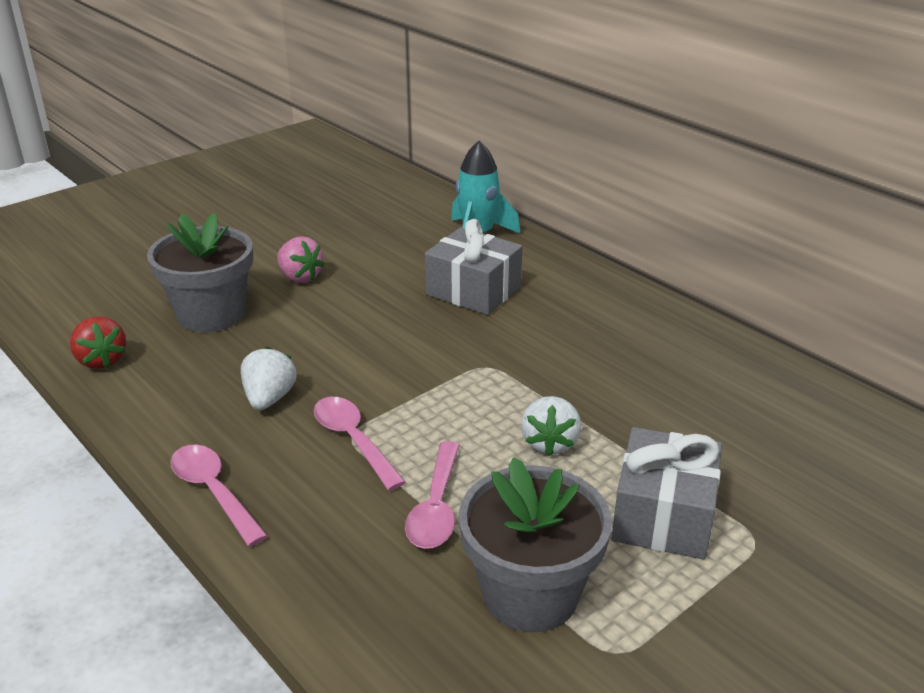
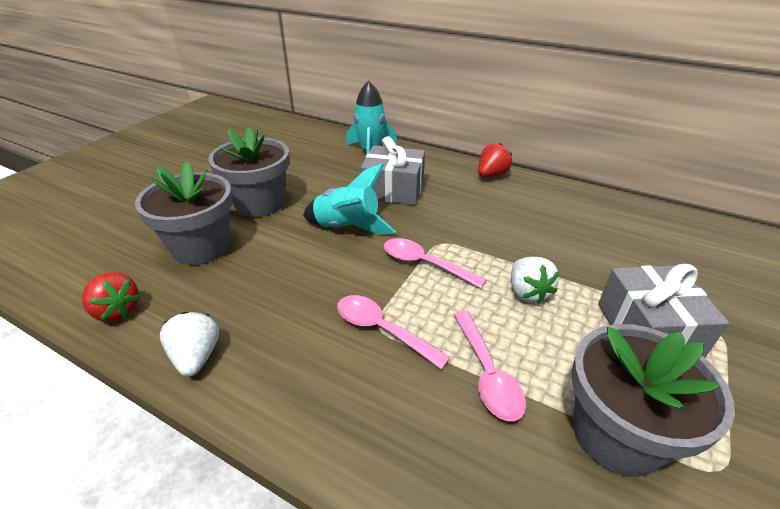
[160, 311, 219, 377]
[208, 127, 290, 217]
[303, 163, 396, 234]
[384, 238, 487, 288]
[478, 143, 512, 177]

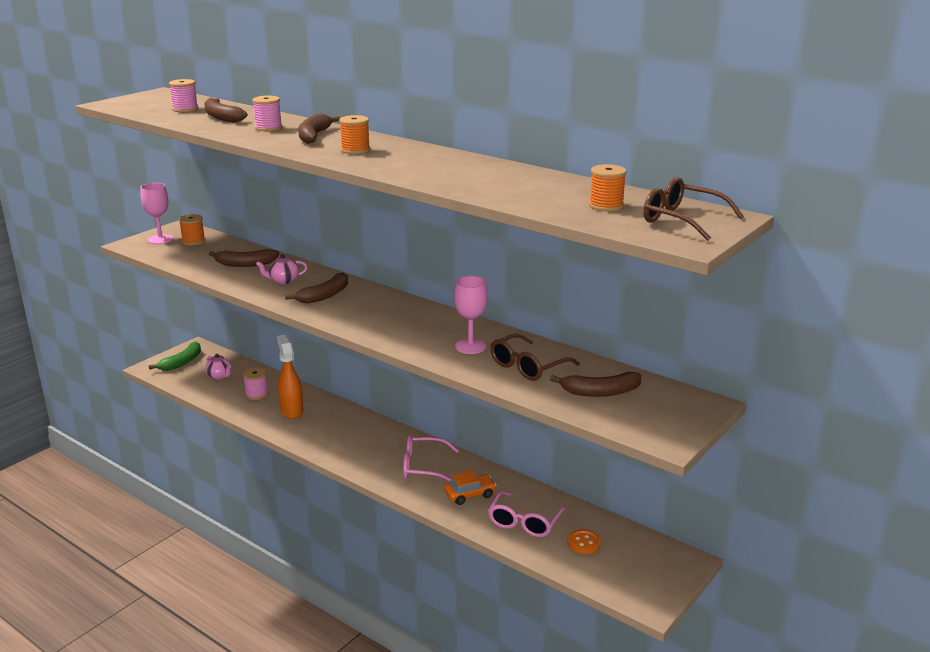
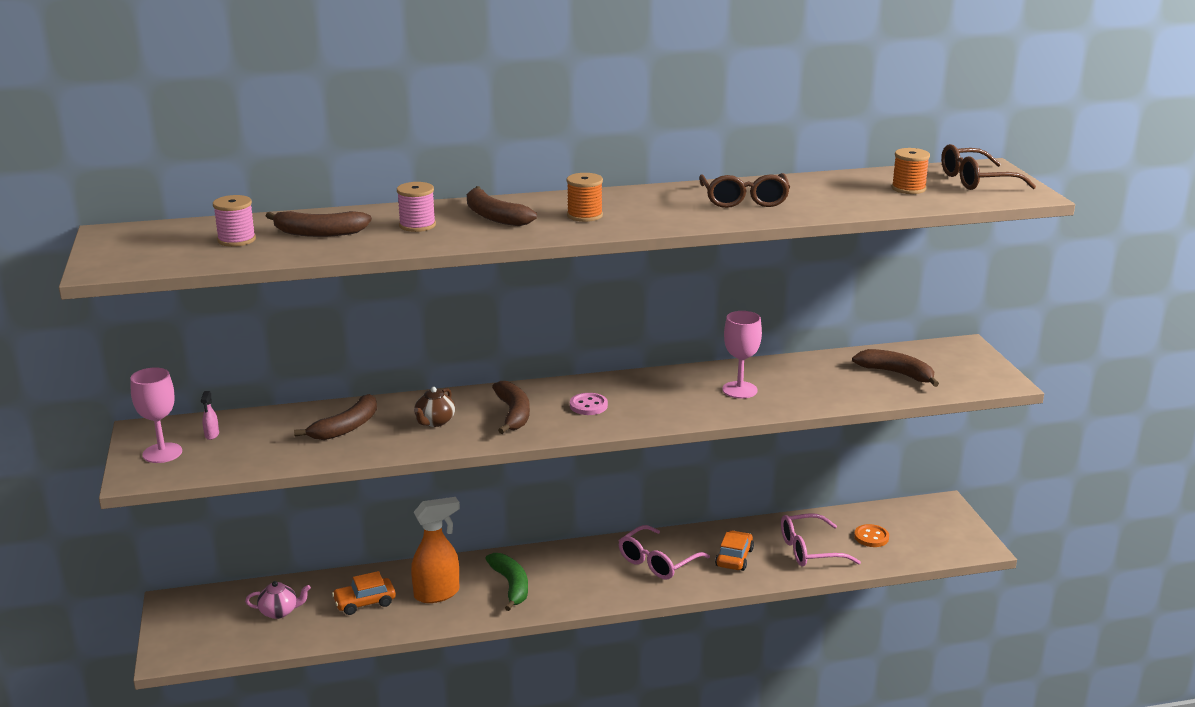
[201, 391, 219, 440]
[332, 571, 396, 615]
[411, 497, 460, 603]
[414, 387, 455, 427]
[485, 553, 528, 611]
[570, 393, 608, 415]
[699, 173, 790, 208]
[781, 513, 861, 566]
[852, 349, 939, 387]

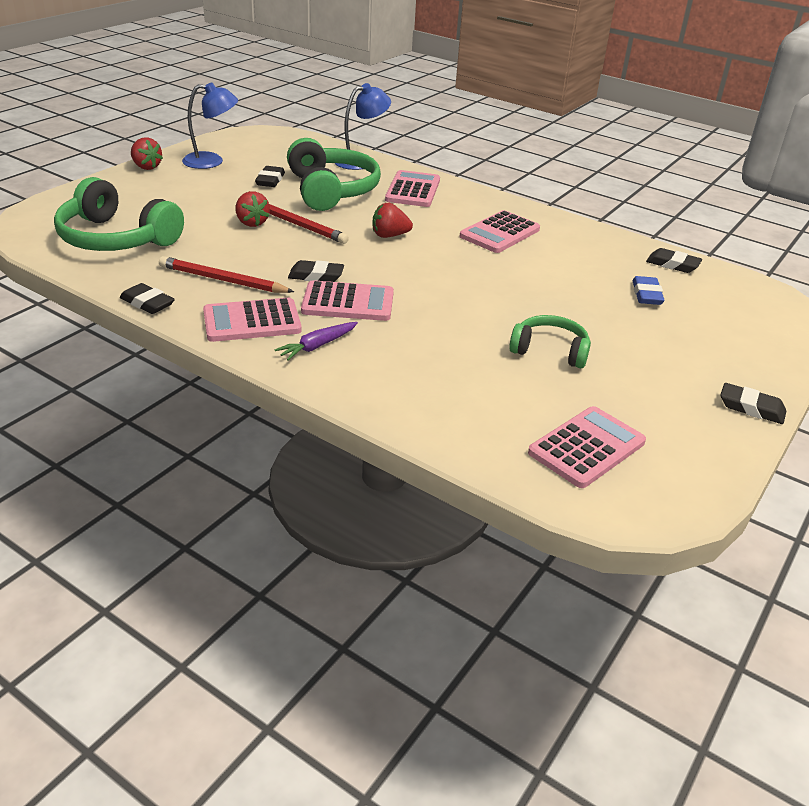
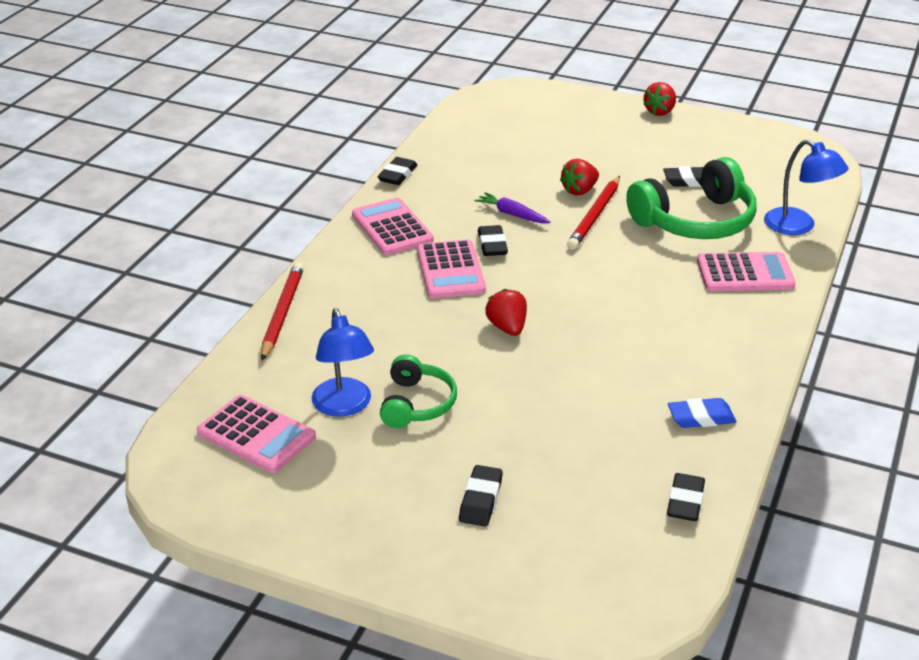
[261, 262, 304, 360]
[312, 308, 374, 417]
[459, 465, 503, 526]
[474, 192, 551, 223]
[485, 289, 527, 336]
[668, 398, 736, 428]
[54, 177, 184, 251] (first image)
[460, 210, 540, 253] (first image)

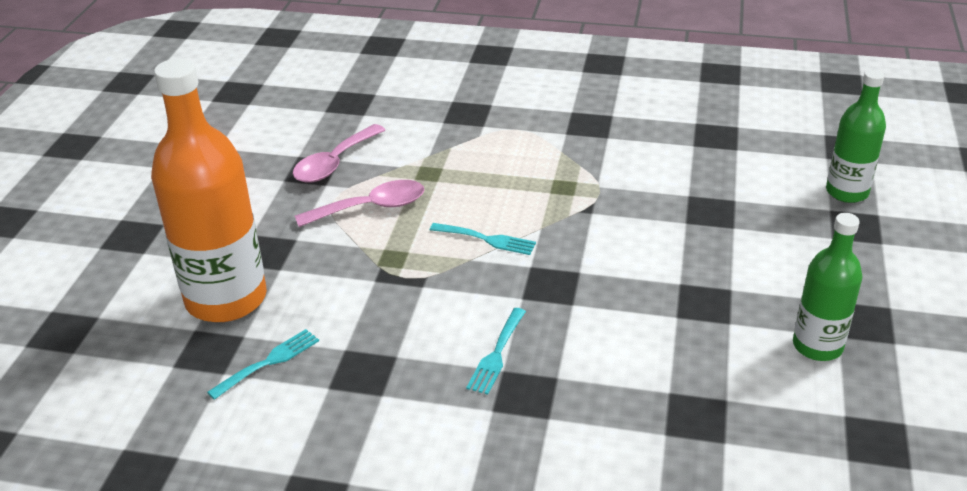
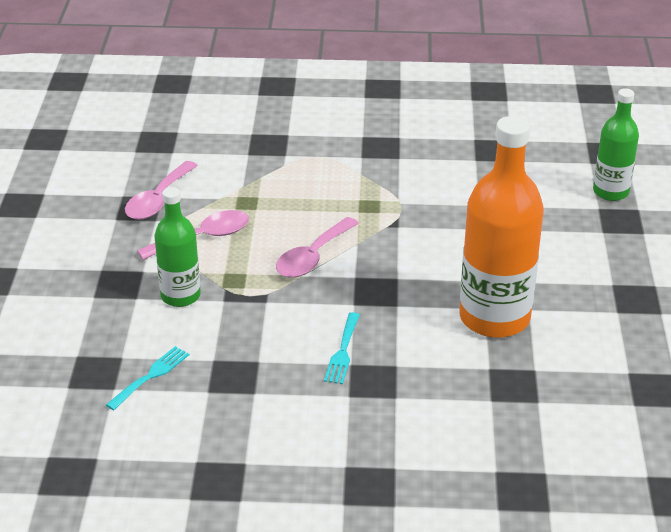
[154, 187, 201, 307]
[276, 217, 359, 278]
[459, 116, 544, 338]

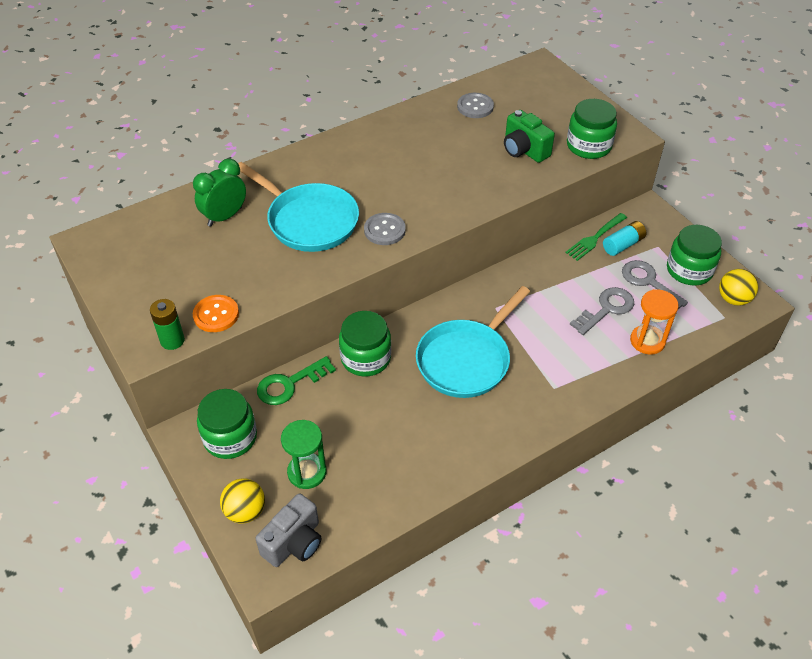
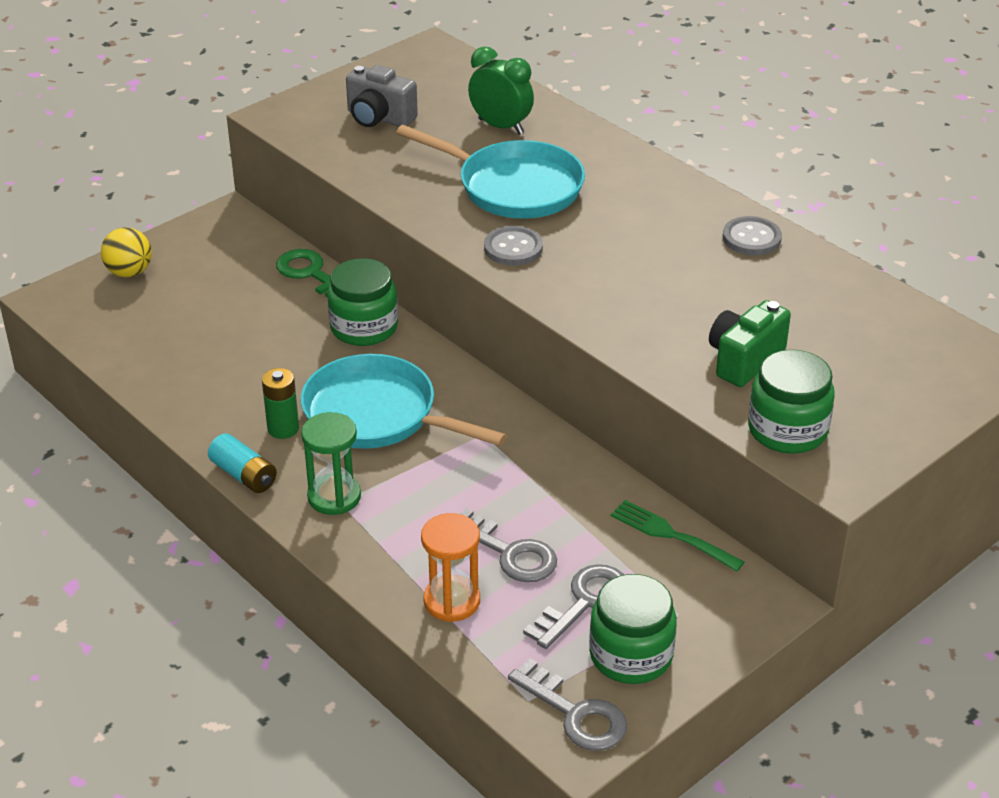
[208, 433, 277, 493]
[262, 368, 299, 439]
[301, 412, 361, 515]
[346, 65, 418, 127]
[396, 125, 585, 219]
[508, 658, 627, 751]
[723, 216, 782, 255]
[193, 295, 239, 332] (first image)
[197, 389, 257, 459] (first image)

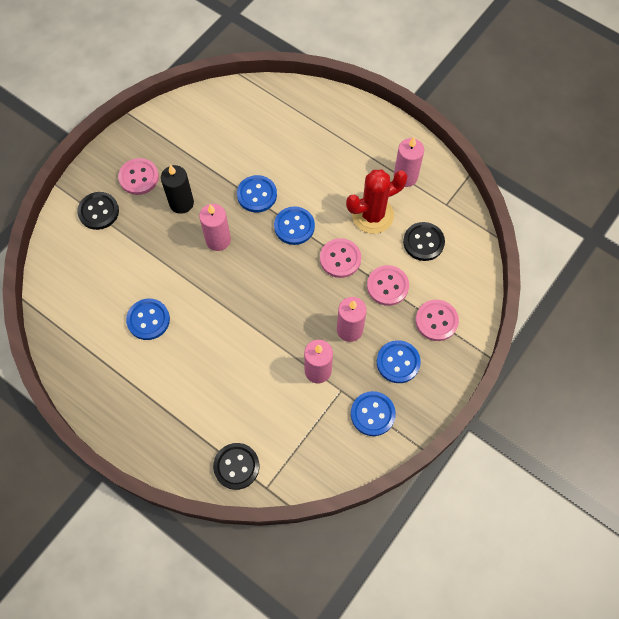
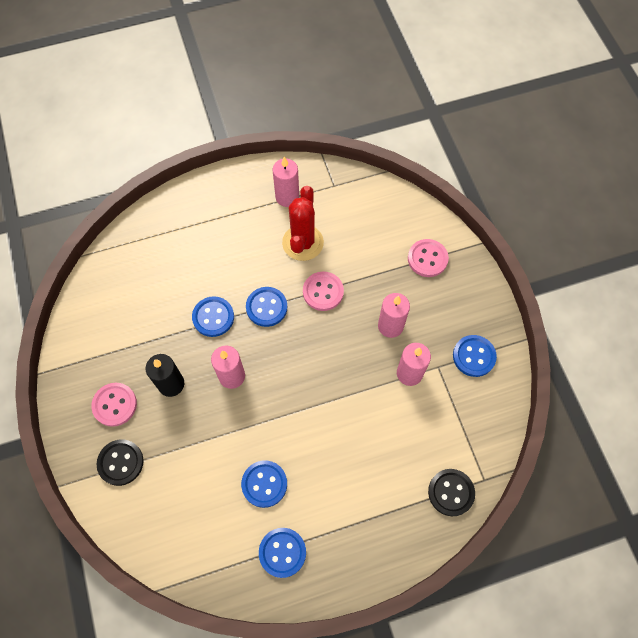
[259, 528, 306, 578]
[367, 265, 409, 306] (first image)
[403, 222, 445, 261] (first image)

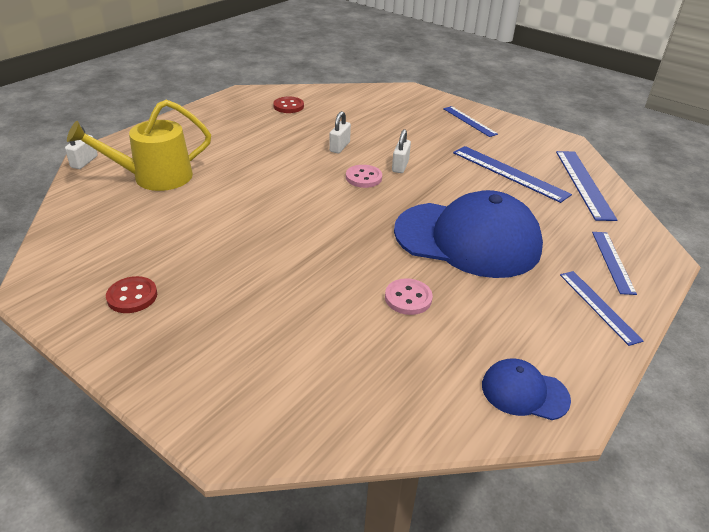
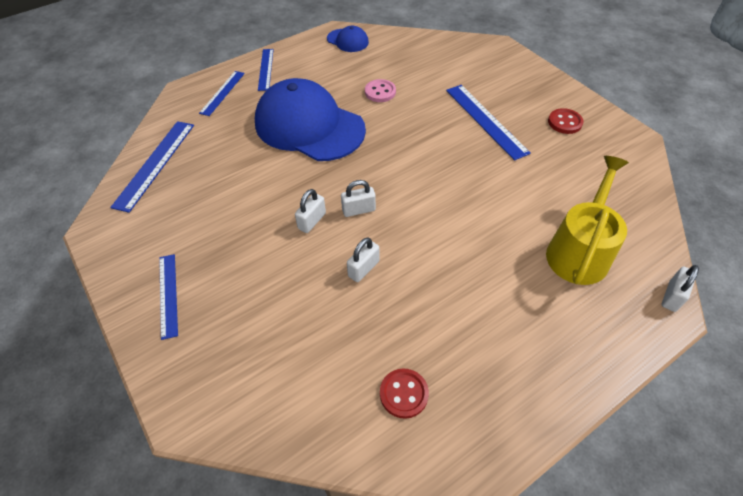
[341, 180, 376, 217]
[446, 85, 531, 161]
[546, 156, 629, 285]

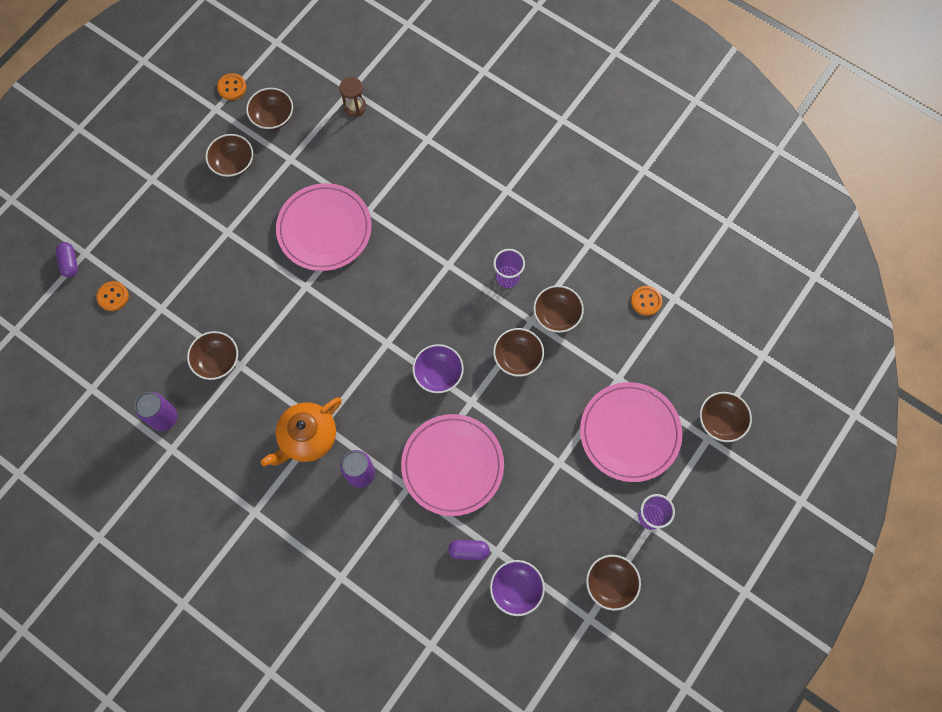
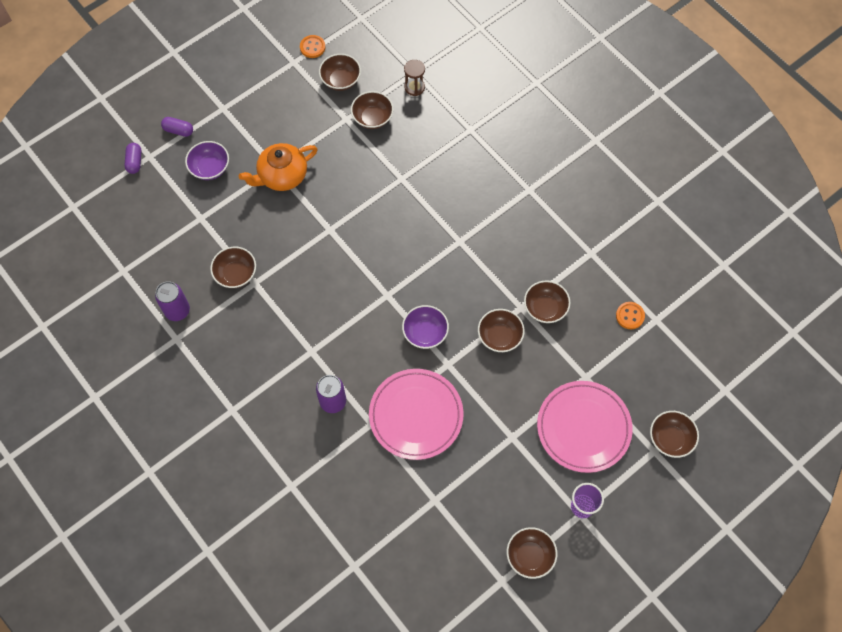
[161, 117, 193, 137]
[185, 141, 229, 180]
[239, 143, 318, 191]
[351, 91, 394, 129]
[97, 281, 129, 311] (first image)
[276, 183, 372, 271] (first image)
[493, 249, 525, 288] (first image)

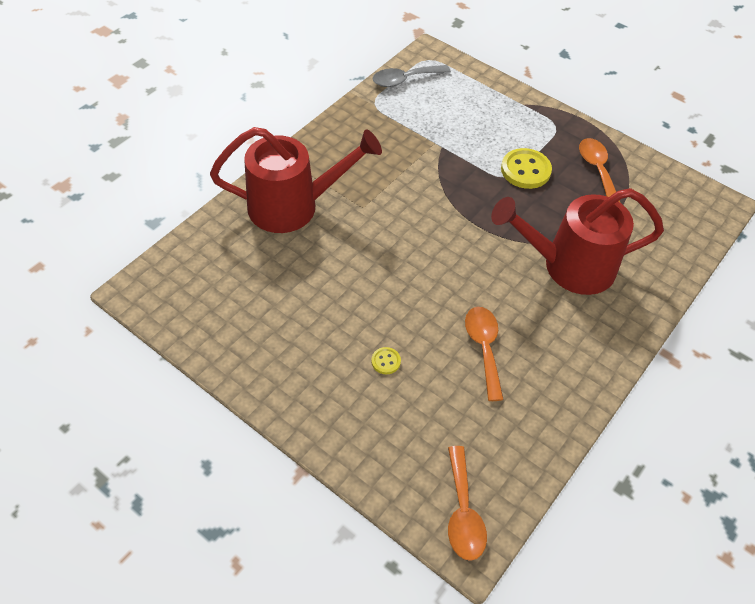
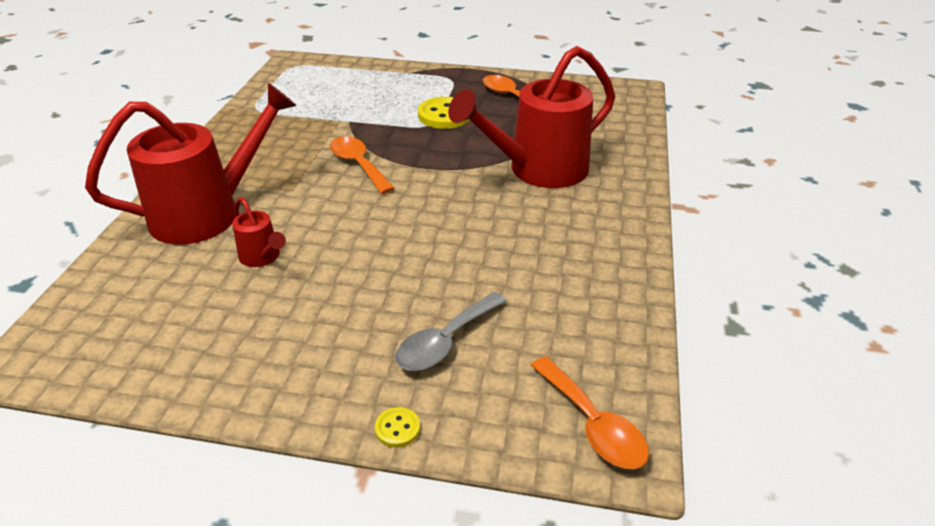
[232, 197, 286, 267]
[330, 136, 395, 194]
[375, 407, 420, 448]
[395, 292, 507, 371]

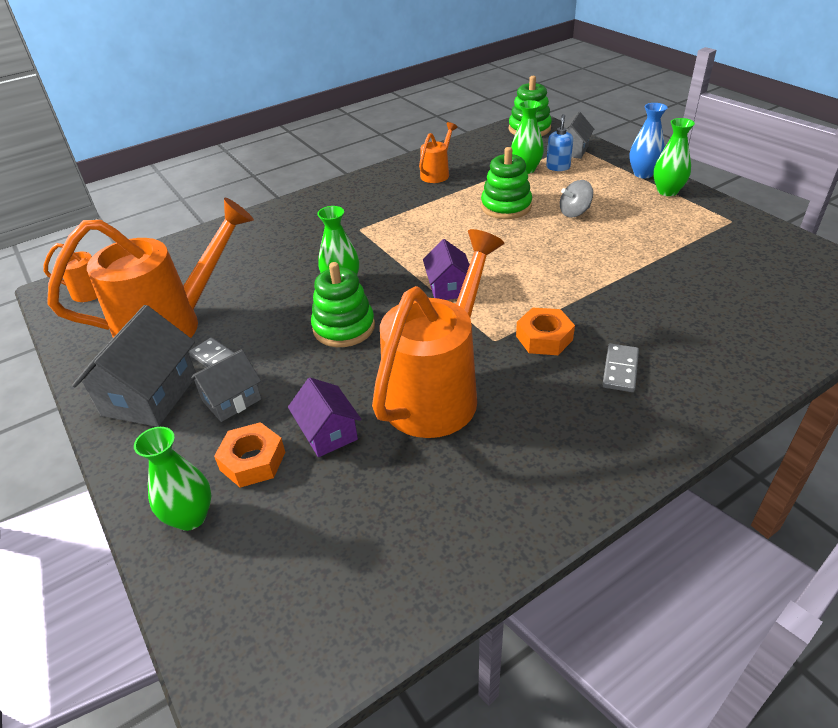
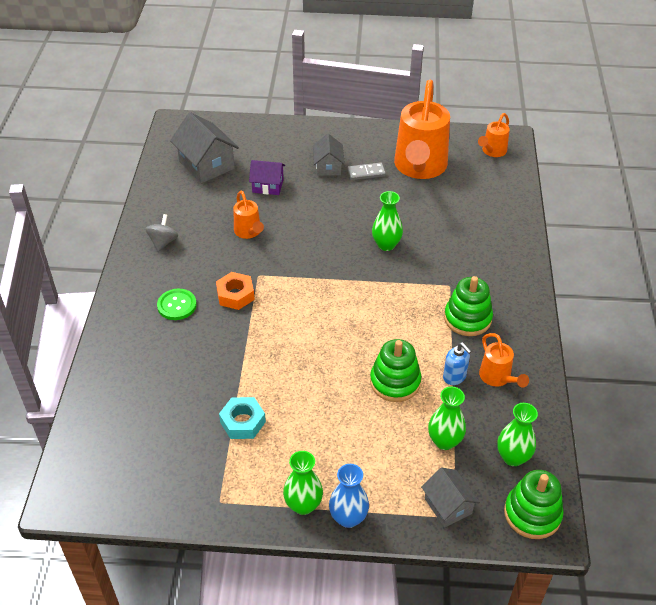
[145, 214, 178, 252]
[157, 289, 197, 320]
[170, 112, 239, 183]
[219, 397, 266, 439]
[233, 191, 264, 239]
[443, 342, 472, 385]
[444, 276, 493, 336]
[497, 403, 538, 466]
[214, 422, 285, 488] (first image)
[423, 239, 470, 300] (first image)

